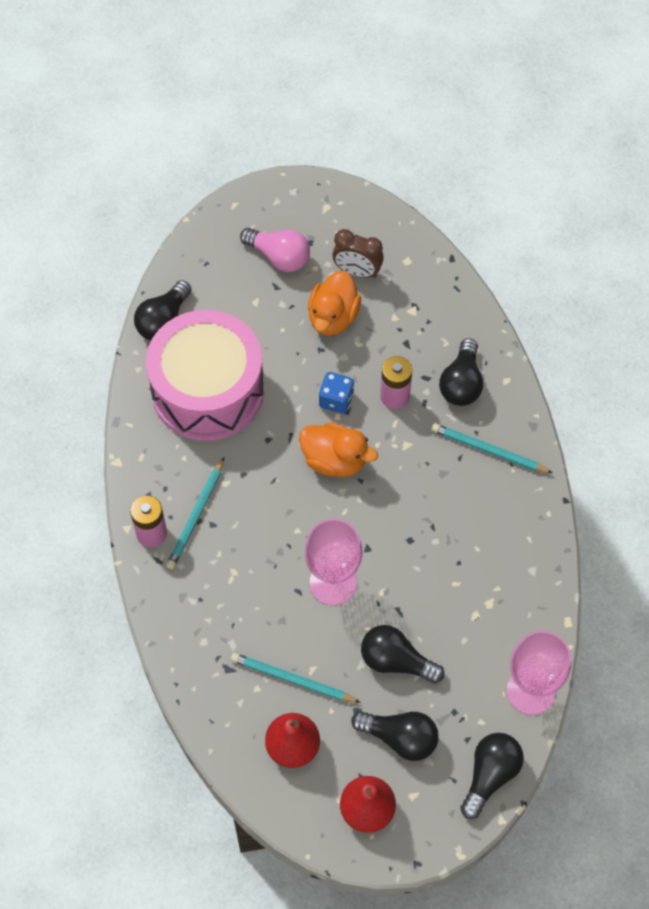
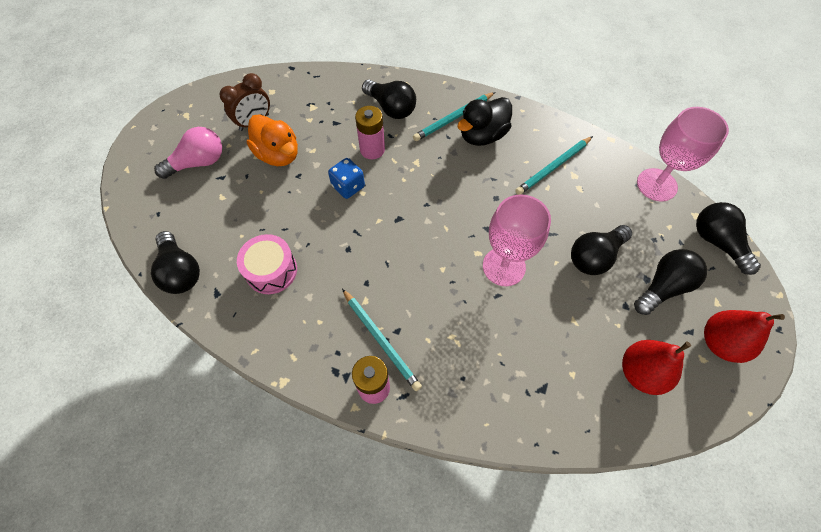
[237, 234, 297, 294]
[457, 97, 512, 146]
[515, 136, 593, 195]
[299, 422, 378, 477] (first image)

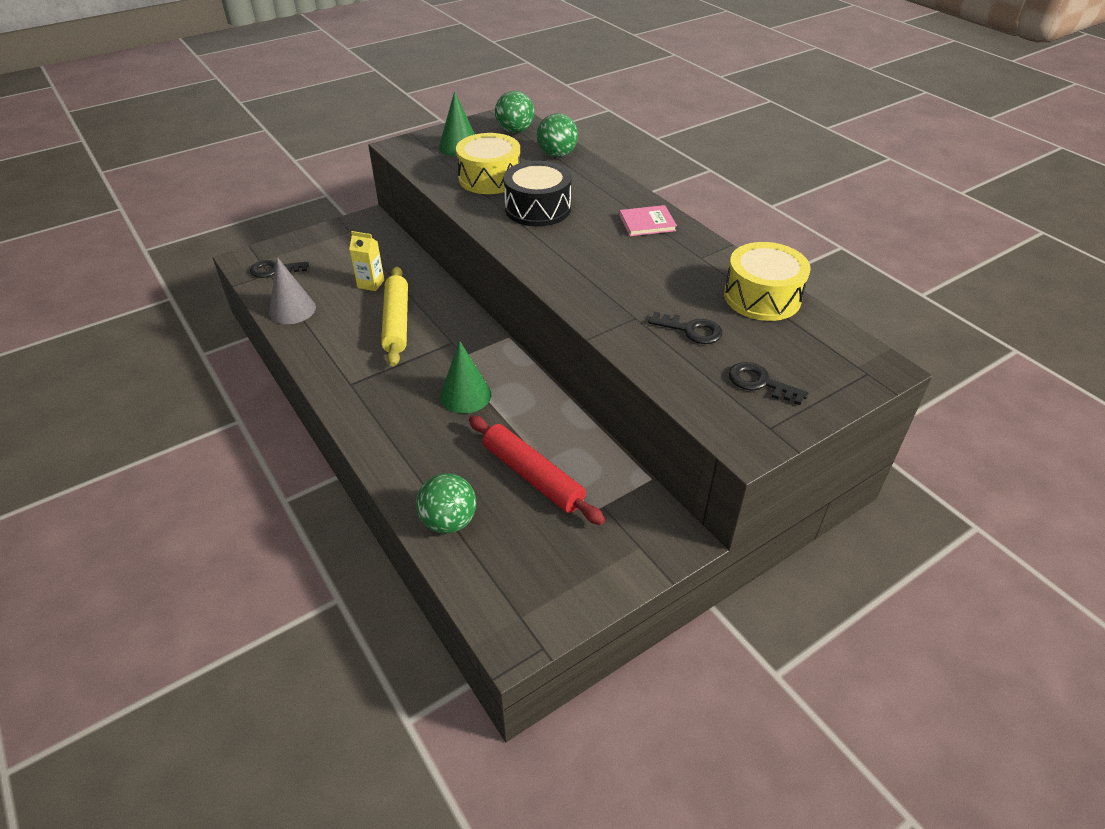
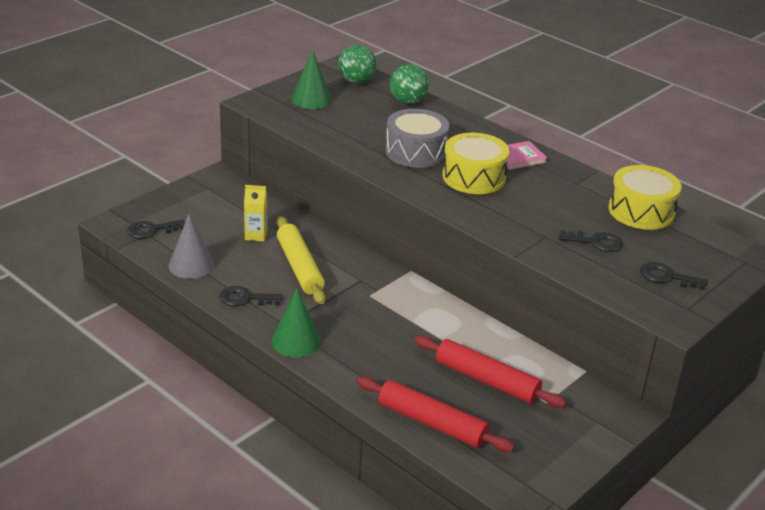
[220, 286, 282, 306]
[272, 288, 321, 357]
[357, 376, 515, 452]
[385, 109, 449, 168]
[442, 133, 510, 194]

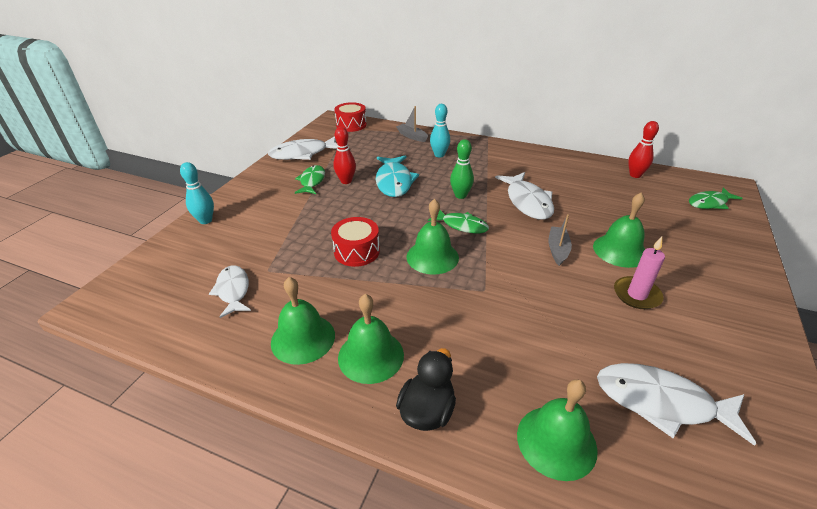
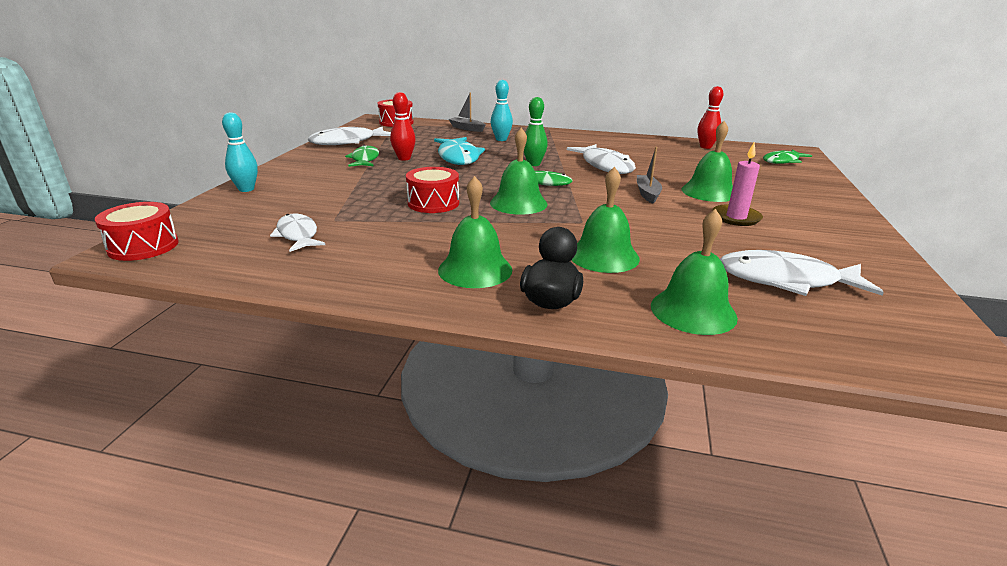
[95, 202, 178, 261]
[572, 167, 640, 273]

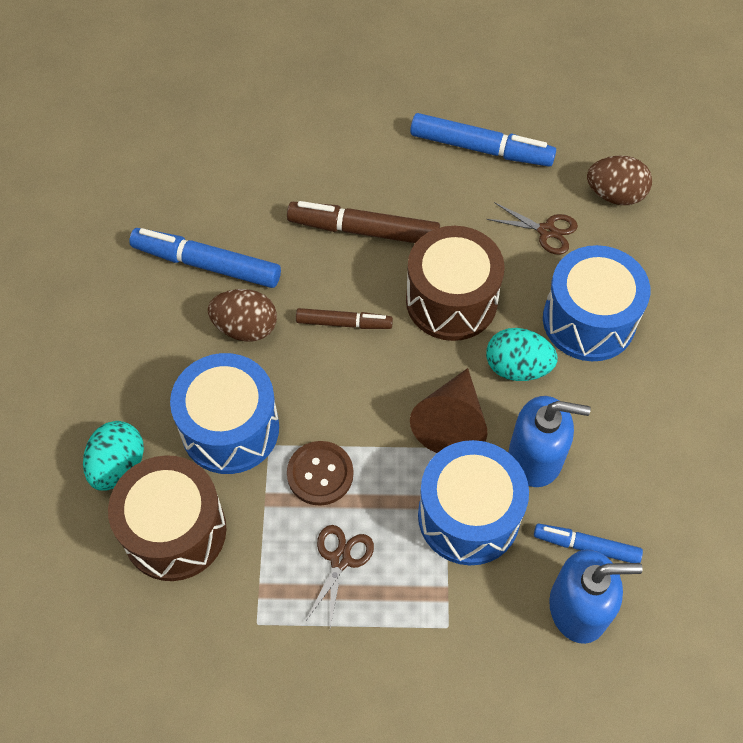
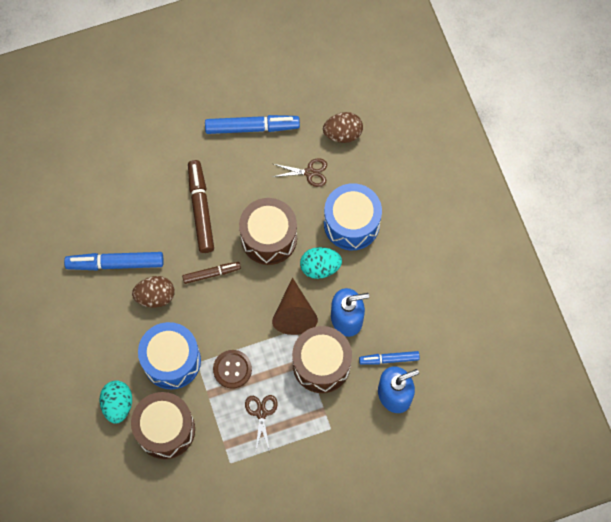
[188, 160, 214, 253]
[292, 326, 352, 393]

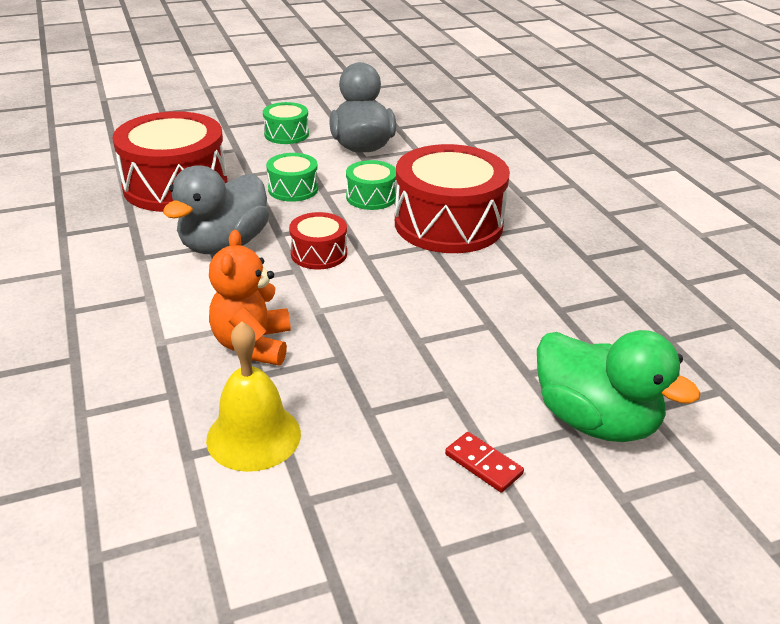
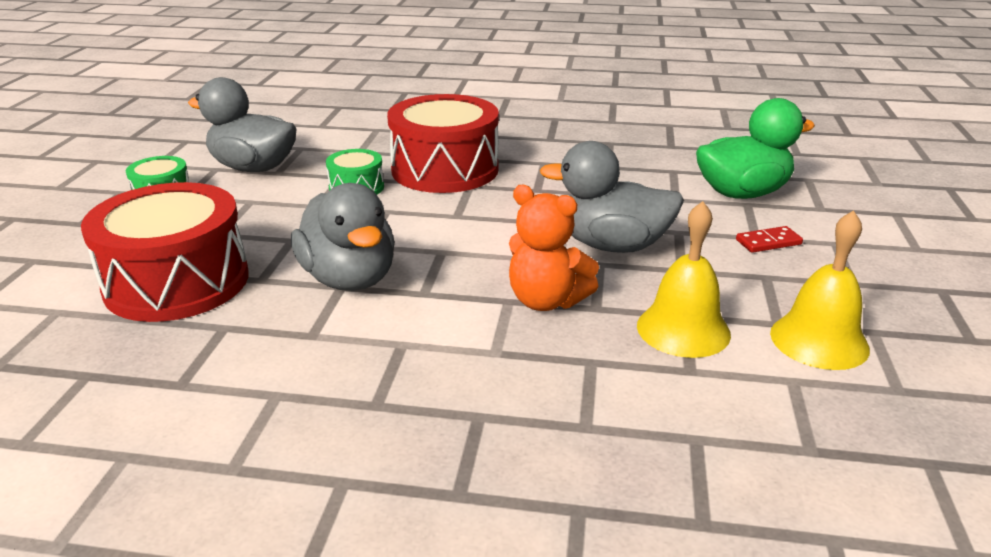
[540, 141, 684, 253]
[770, 210, 870, 370]
[266, 153, 318, 202] (first image)
[289, 212, 347, 270] (first image)

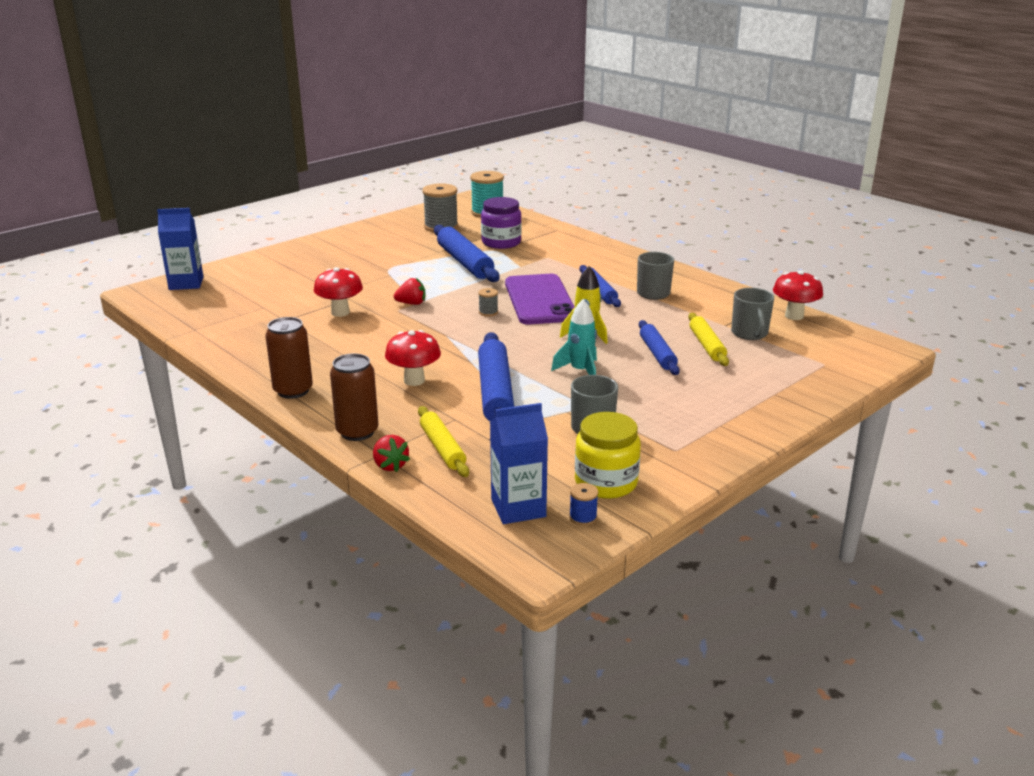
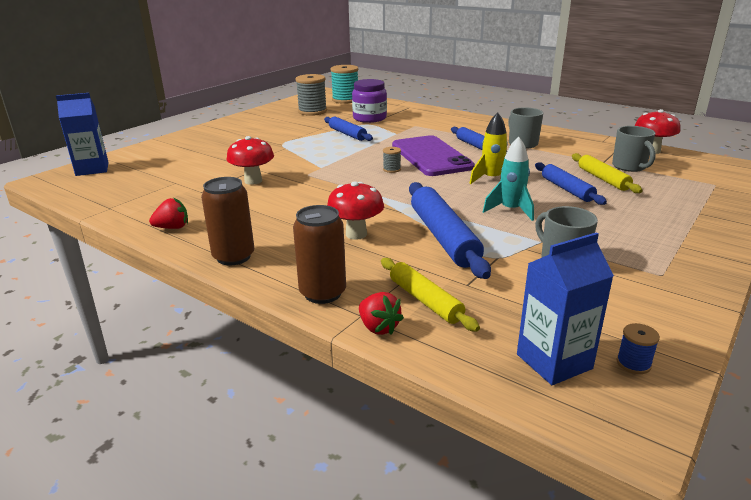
[149, 198, 188, 229]
[324, 117, 373, 141]
[575, 412, 641, 499] (first image)

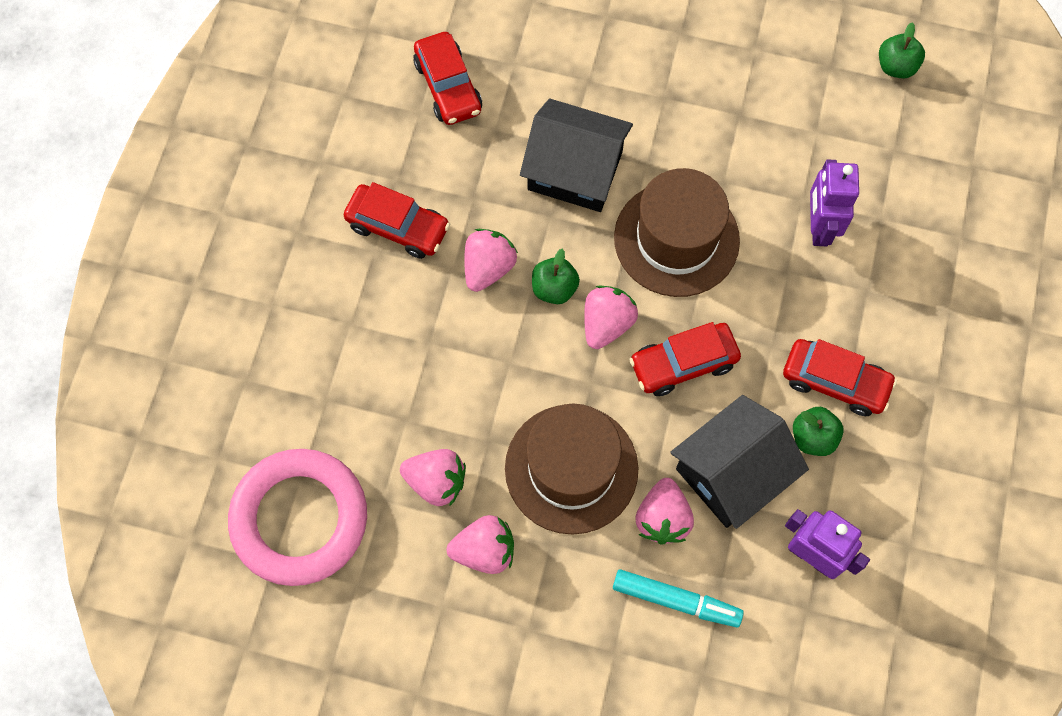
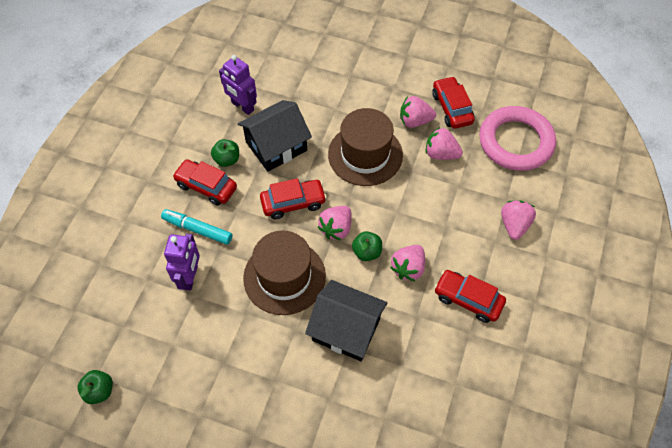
[161, 209, 233, 245]
[432, 76, 475, 129]
[501, 200, 536, 240]

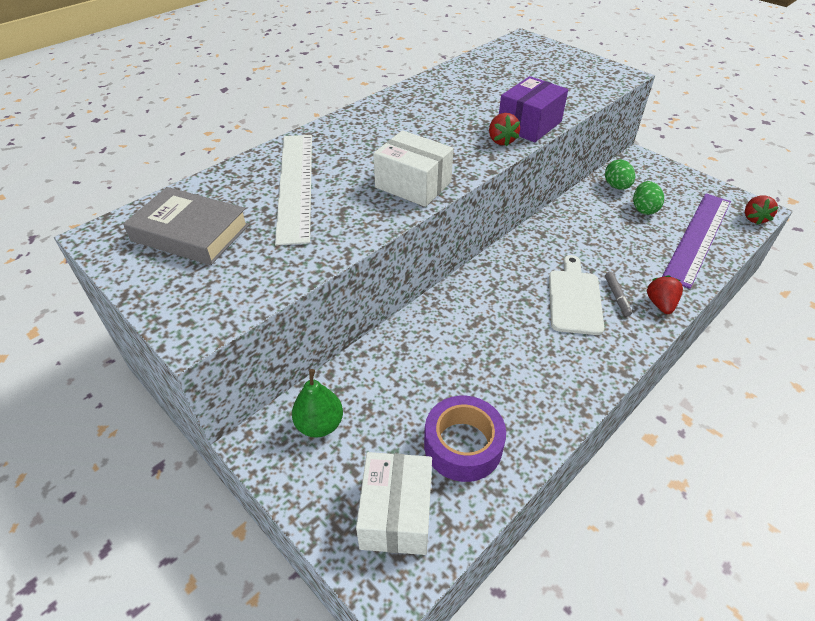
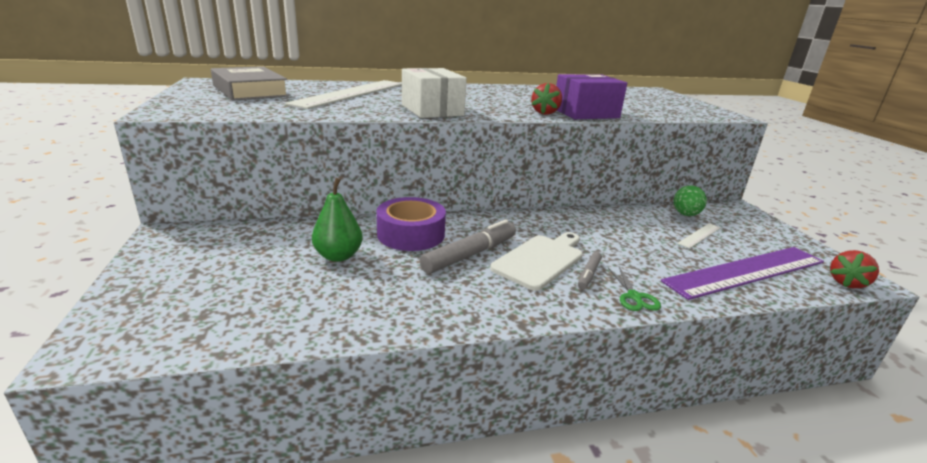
[312, 178, 363, 262]
[376, 197, 446, 251]
[420, 220, 516, 274]
[608, 267, 661, 311]
[677, 223, 721, 248]
[356, 452, 432, 555] (first image)

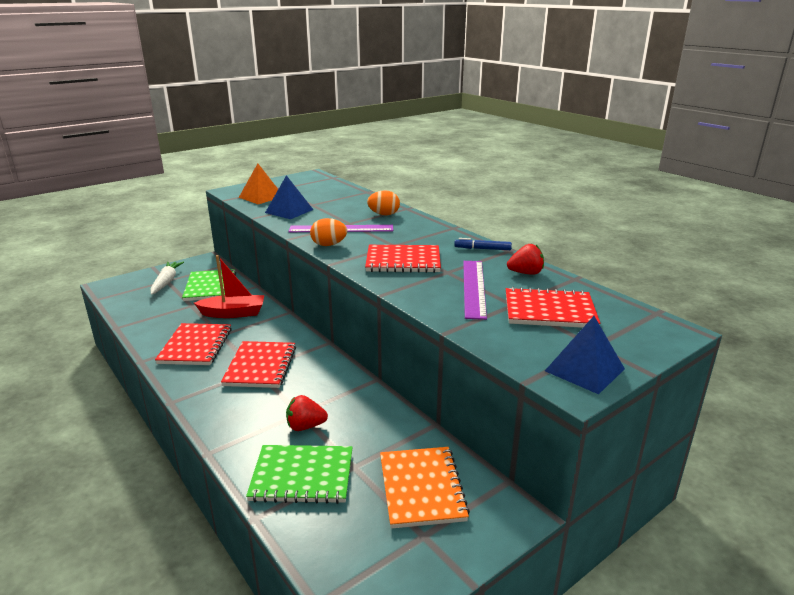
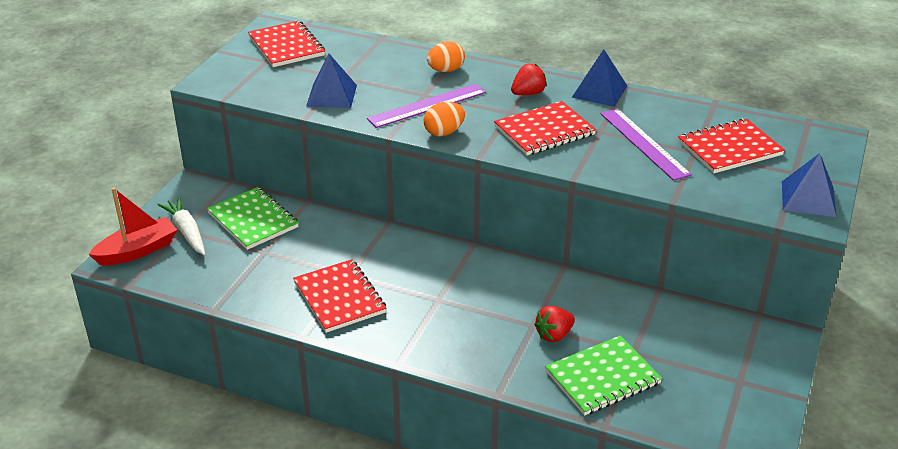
[88, 187, 177, 265]
[248, 21, 325, 67]
[511, 64, 547, 95]
[572, 49, 627, 107]
[239, 164, 278, 204] (first image)
[380, 447, 470, 529] (first image)

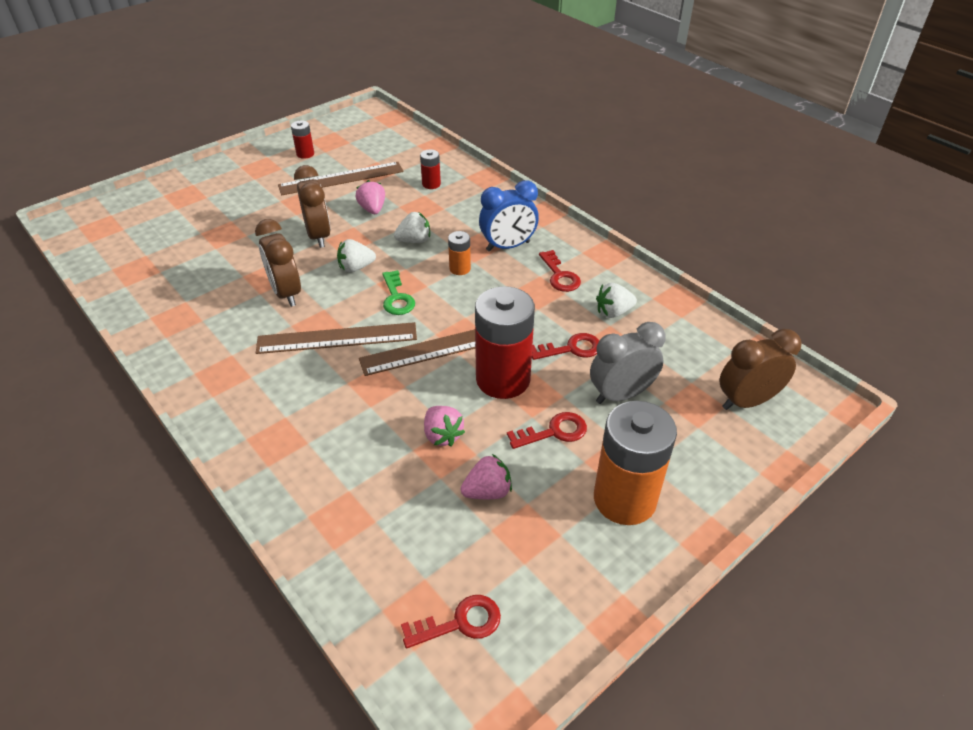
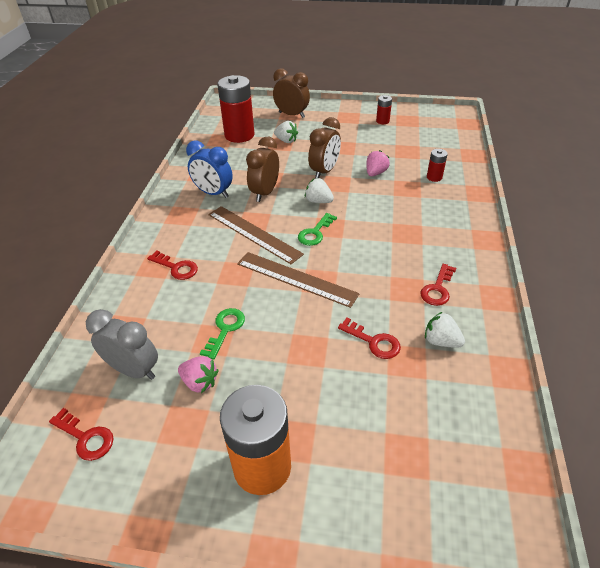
[86, 309, 158, 380]
[147, 250, 198, 280]
[186, 140, 233, 198]
[200, 308, 245, 359]
[217, 75, 255, 143]
[273, 68, 310, 118]
[274, 121, 298, 143]
[278, 162, 403, 195] (first image)
[448, 231, 471, 275] (first image)

